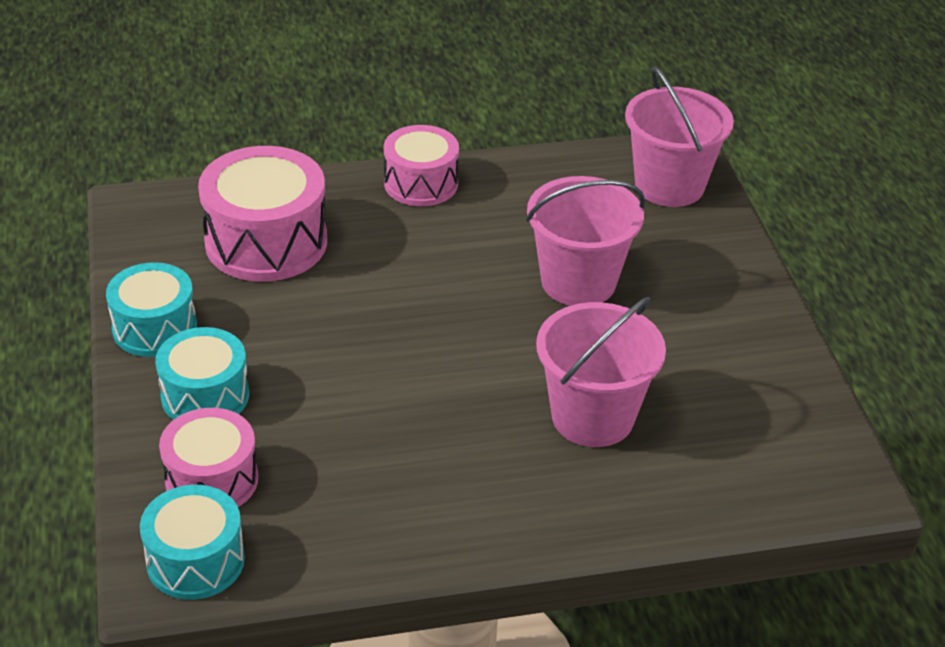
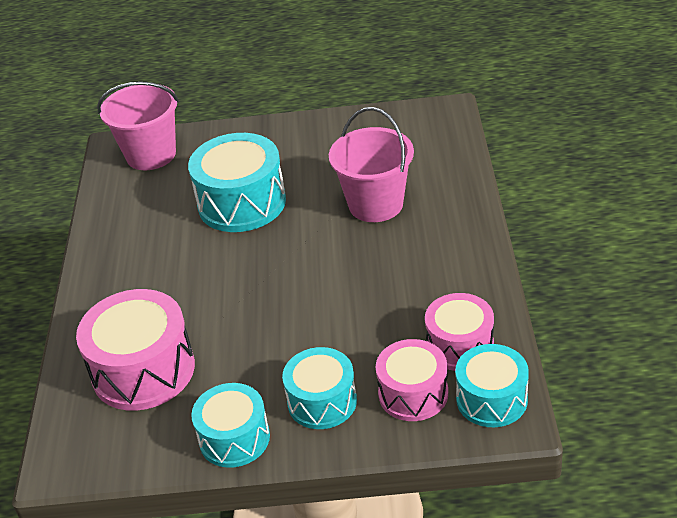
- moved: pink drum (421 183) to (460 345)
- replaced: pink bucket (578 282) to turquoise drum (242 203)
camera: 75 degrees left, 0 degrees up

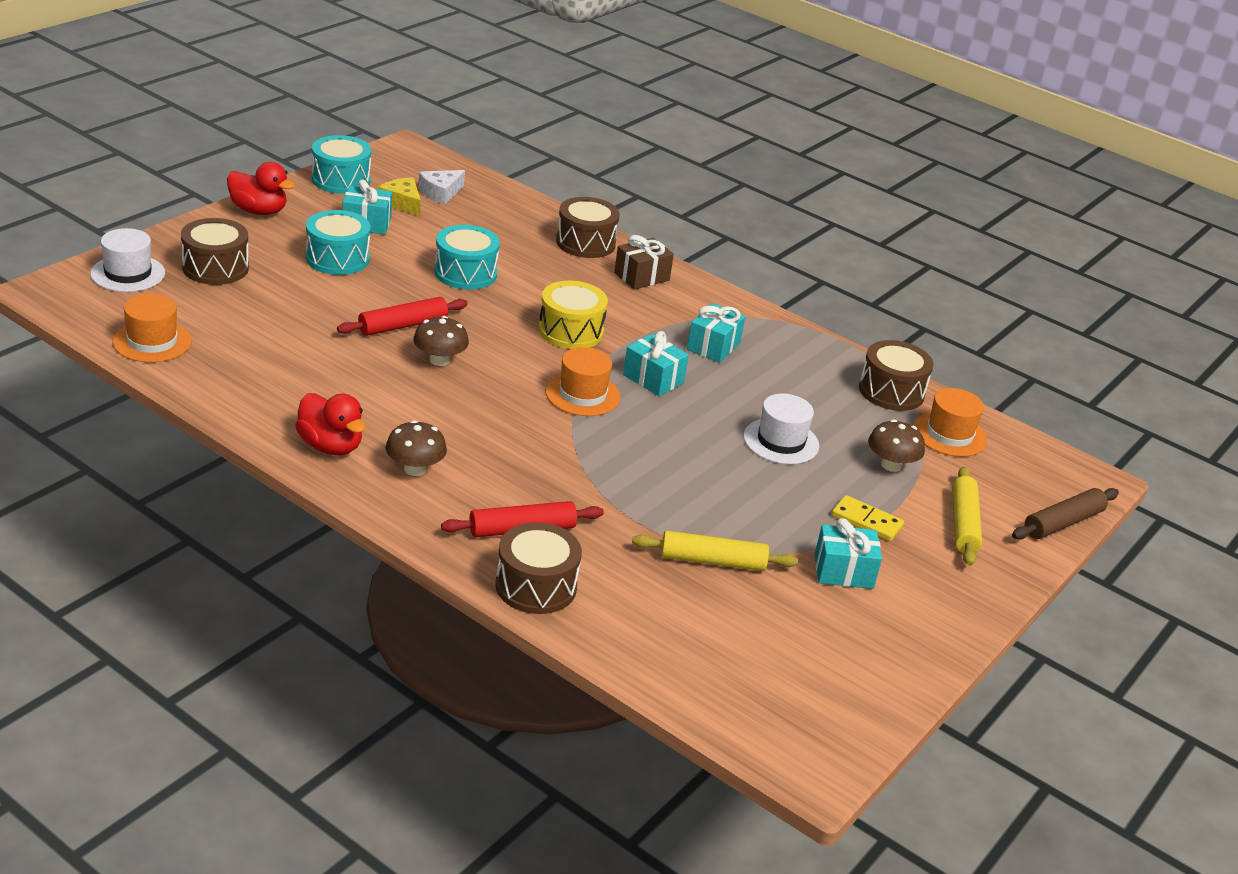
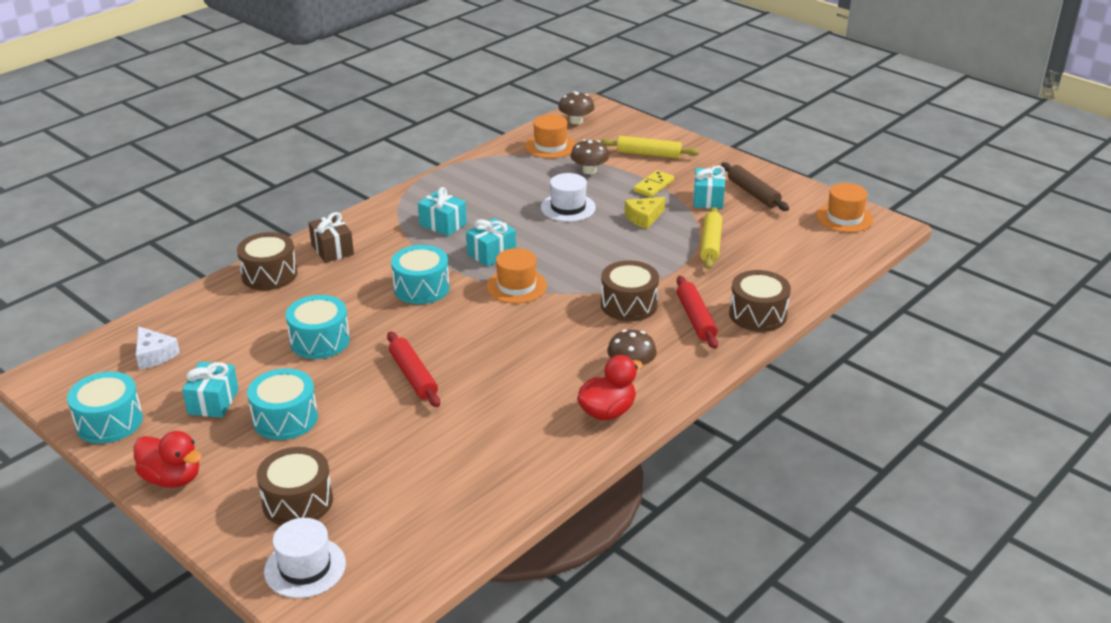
- moved: orange hat (152 341) to (844 218)
- turned: red duck (258 211) = (172 478) 90 degrees clockwise
- moved: yellow cheese (402 203) to (643 218)
- moved: brown mushroom (439 360) to (576 121)
- recoloured: yellow drum (571 331) to turquoise drum (421 288)
- moved: brown drum (891 391) to (629 304)
- moved: brown rolling pin (1063 523) to (753 193)
camera: 80 degrees left, 0 degrees up

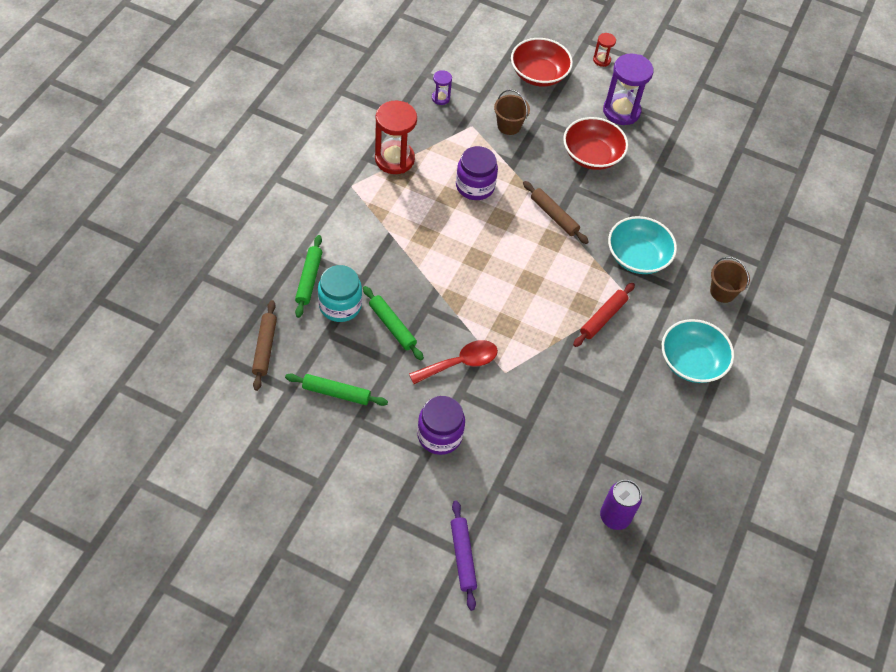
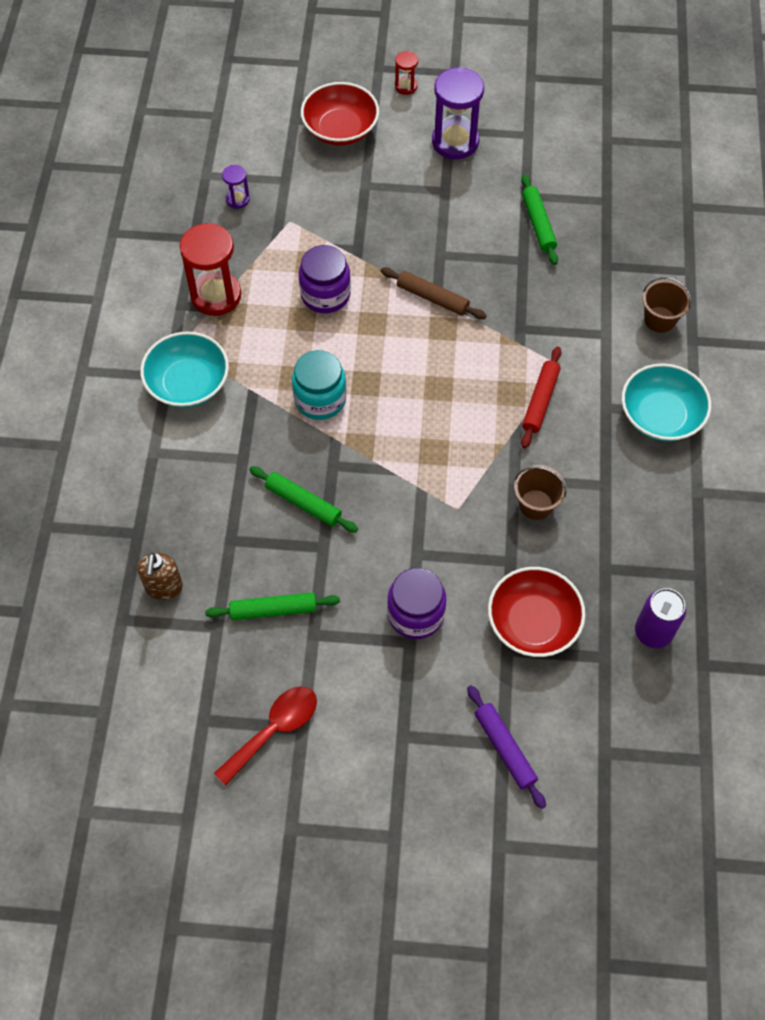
- replaced: brown rolling pin (265 348) to brown soap dispenser (164 587)
- moved: green rolling pin (309 279) to (538 224)
- moved: turquoise jar (340 305) to (320 399)
- moved: red spoon (460 363) to (274 730)
- moved: brown bucket (509 126) to (536 505)
- moved: red bowl (592 155) to (533 622)
- moved: turquoise bowl (637 257) to (188 383)
camera: 15 degrees left, 5 degrees up

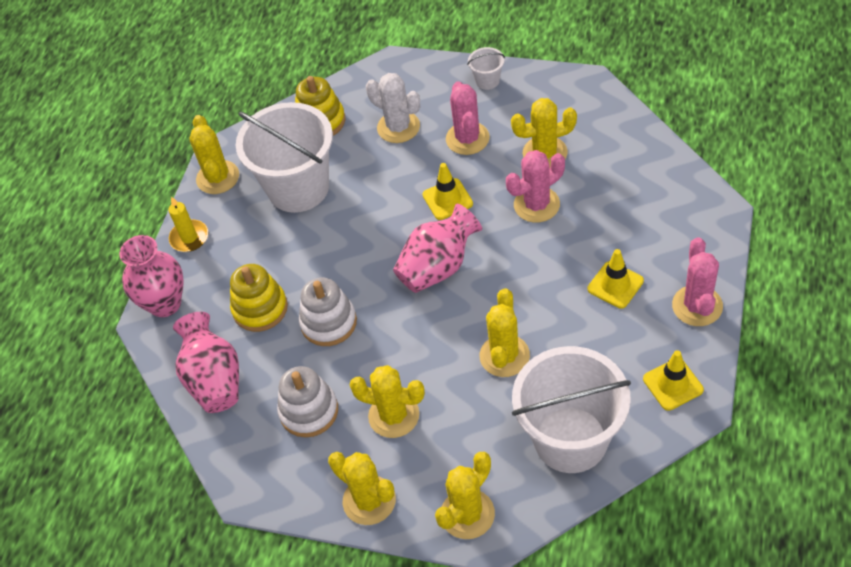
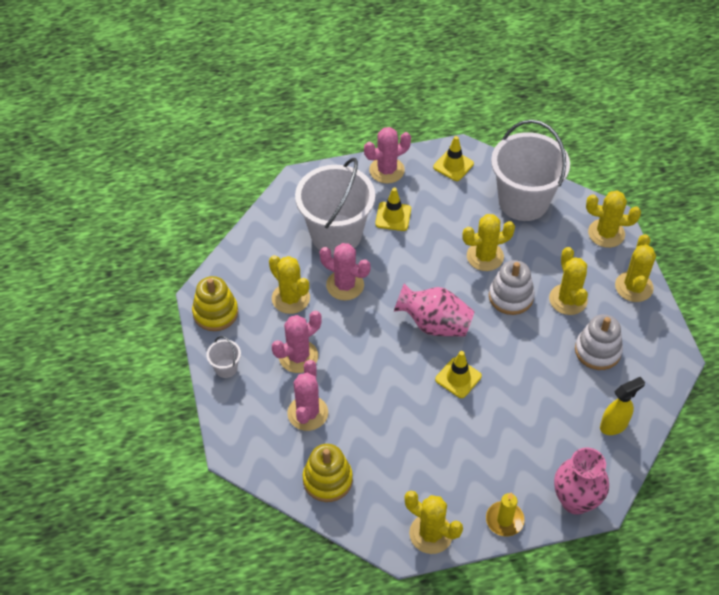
- replaced: pink vase (214 379) to yellow spray bottle (614 425)
- turned: yellow cactus (218 177) = (431 534) 75 degrees clockwise
- moved: yellow stacking toy (260 308) to (215 313)
- moved: white bucket (298 188) to (336 234)
- moved: white stacking toy (329 322) to (510 297)
- recoloured: white cactus (398 127) to pink cactus (307 413)
- moved: yellow traffic cone (447 199) to (458 378)
camera: 125 degrees left, 0 degrees up

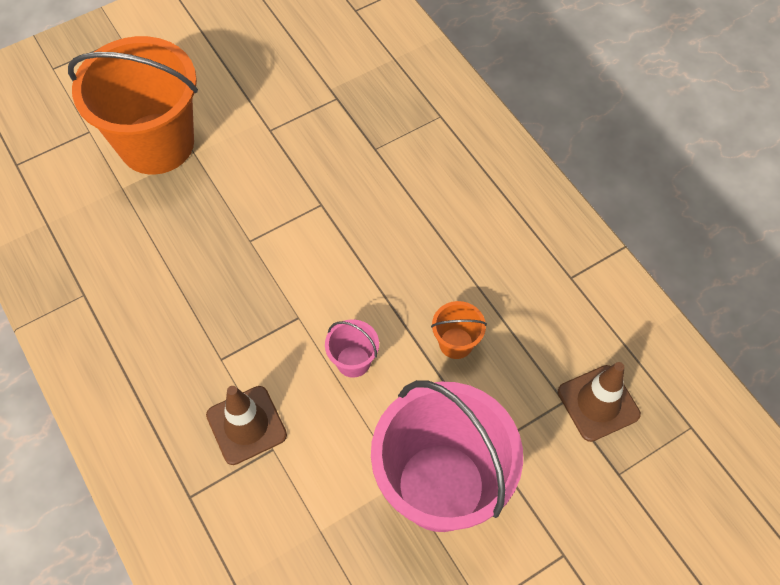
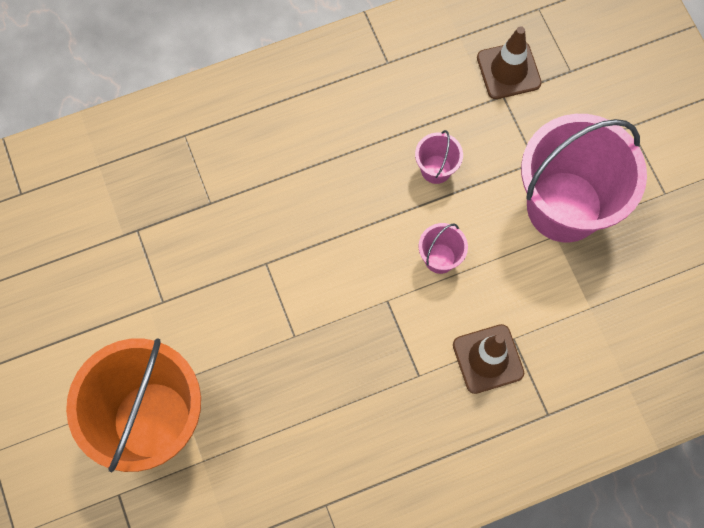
- recoloured: orange bucket (456 343) to pink bucket (436 169)
camera: 80 degrees left, 10 degrees up

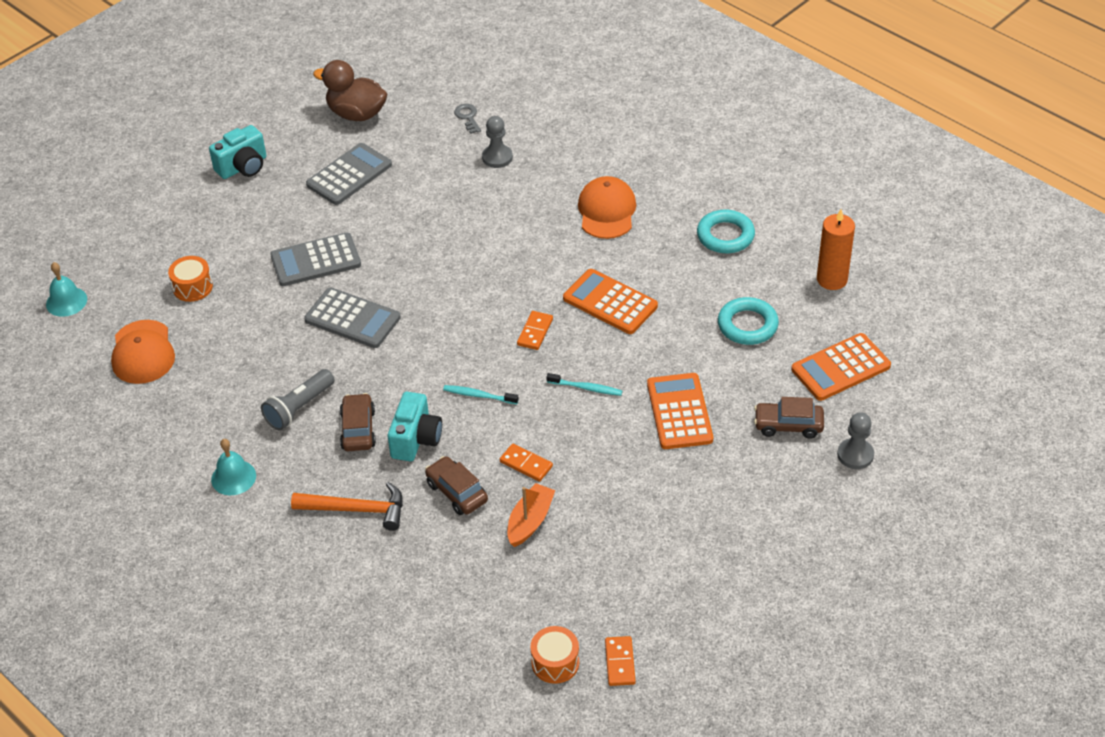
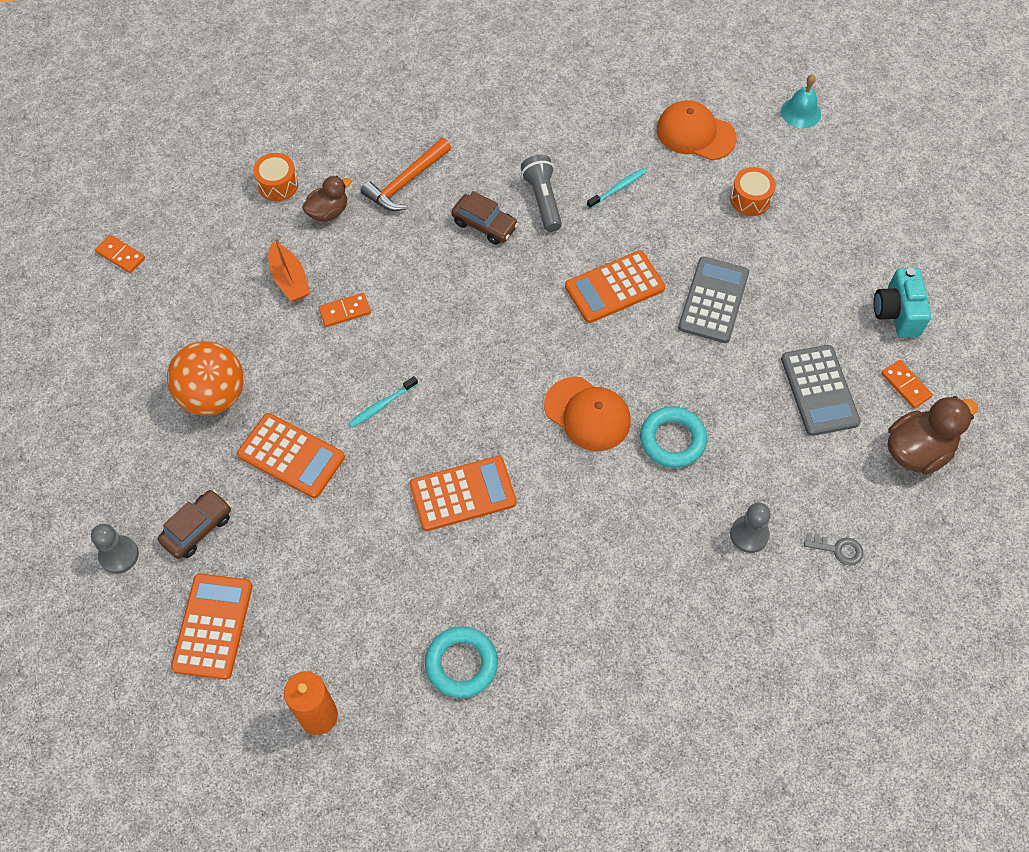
- removed: turquoise bell (233 477)
- recoloured: grey calculator (352 319) to orange calculator (614 287)
- removed: turquoise camera (416 439)
- removed: brown car (457 492)
- moved: turquoise toothbrush (479 395) to (618 188)
- moved: orange domino (535 332) to (905 385)
- moved: orange drum (555 662) to (278 185)
- moved: orange cap (607 211) to (587 414)
- moved: turquoise ring (747 325) to (672 440)
- added: orange ball (213 396)
- added: brown duck (328 212)
camera: 125 degrees right, 15 degrees up

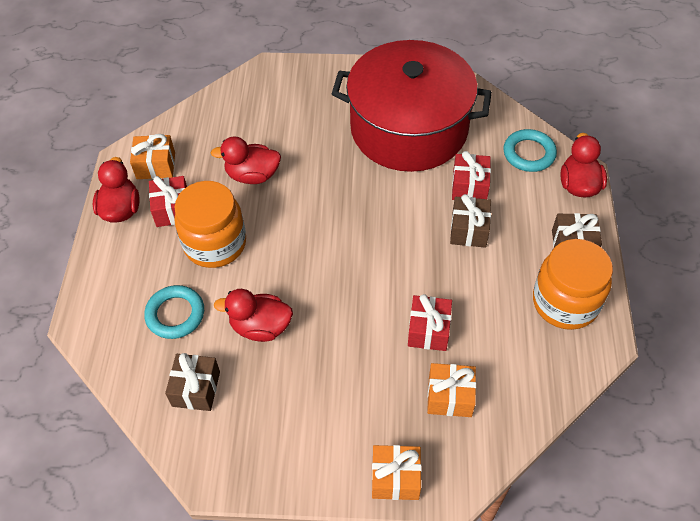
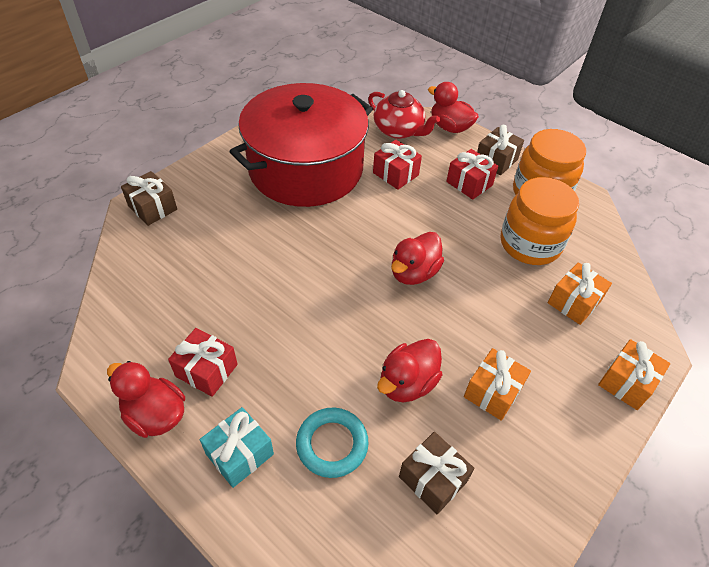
- moved: orange gift (156 166) to (493 392)
- moved: orange jar (215 244) to (530 244)
- moved: red duck (252 175) to (414 273)
- moved: red gift (428 330) to (469 183)
- moved: brown gift (469 230) to (153 208)
- replaced: turquoise ring (529 153) to red teapot (399 130)
- added: turquoise gift (239 454)
camera: 55 degrees left, 5 degrees down

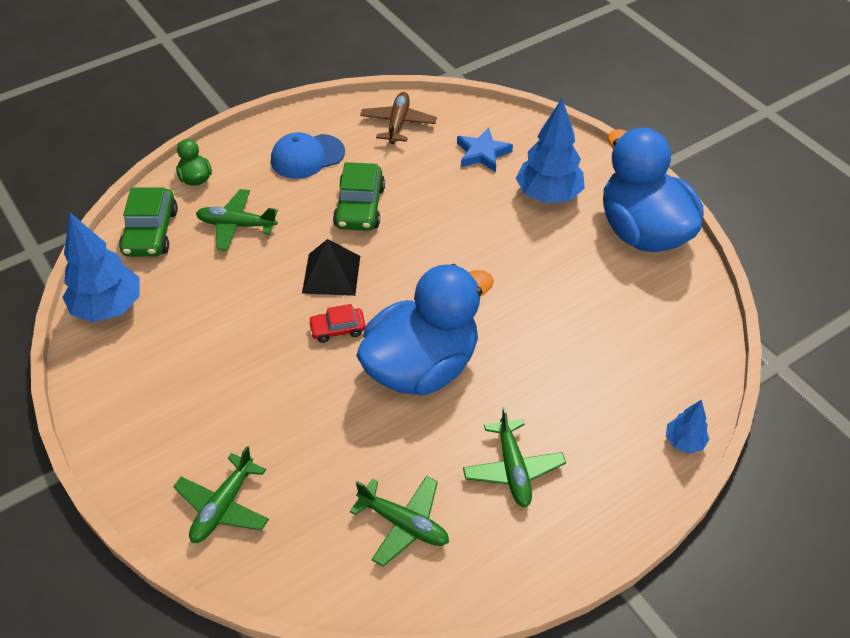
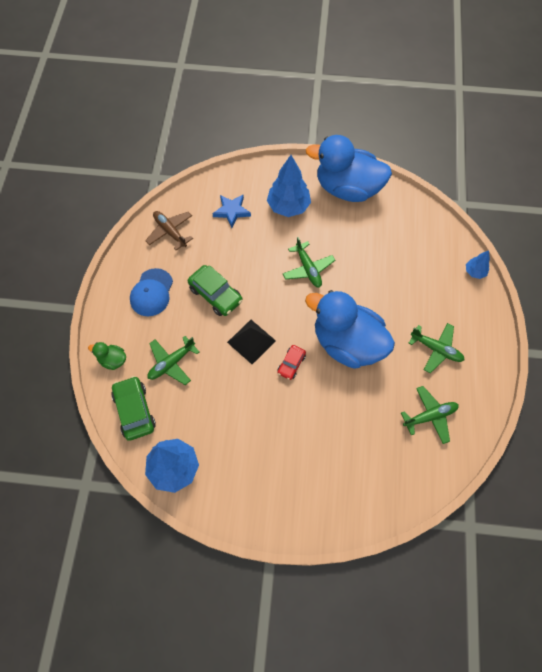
- turned: green car (151 232) = (134 411) 150 degrees counterclockwise
- moved: green plane (223 506) to (308 269)
- turned: blue duck (421 366) = (347 343) 60 degrees counterclockwise
camera: 50 degrees left, 15 degrees up

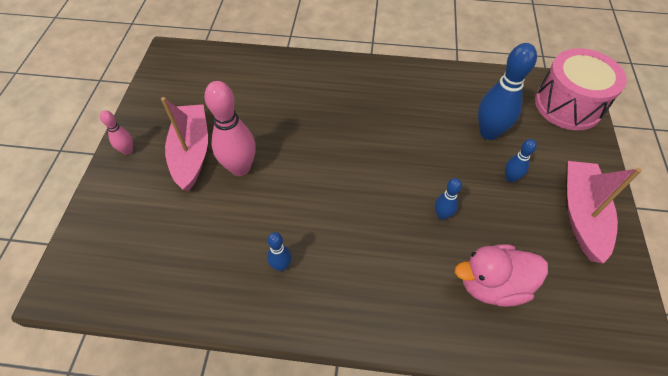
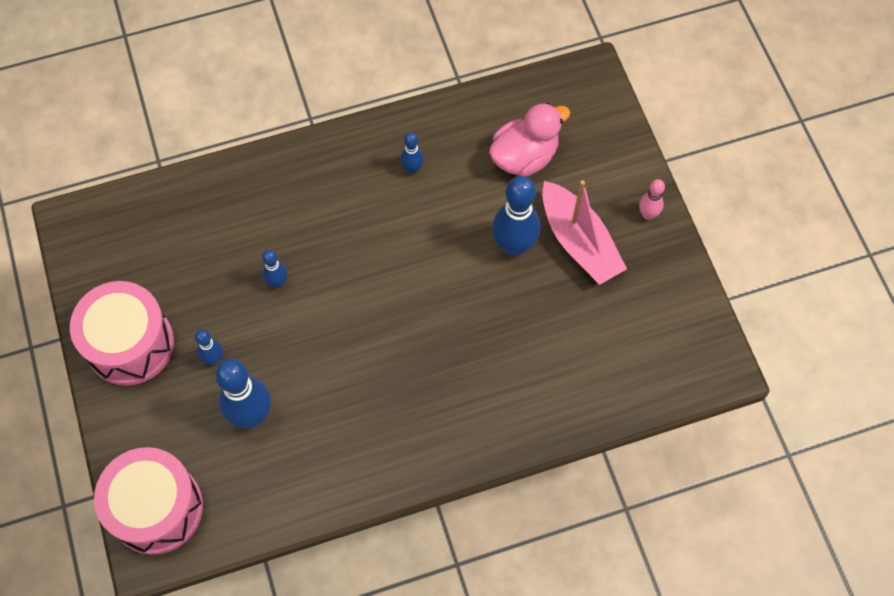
- recoloured: pink bowling pin (240 168) to blue bowling pin (514 246)
- moved: pink duck (492 284) to (524 157)
- replaced: pink boat (581 215) to pink drum (130 344)
camera: 155 degrees right, 10 degrees up

